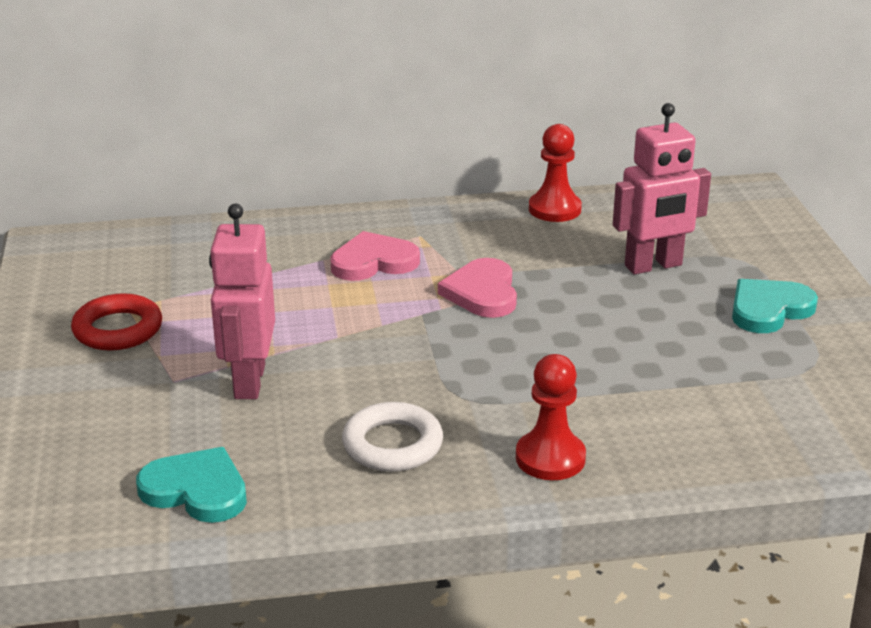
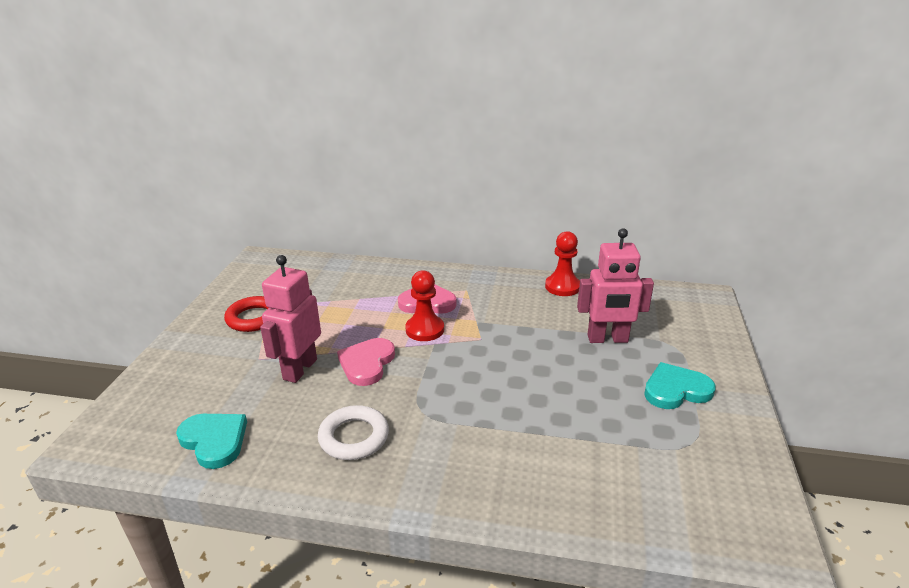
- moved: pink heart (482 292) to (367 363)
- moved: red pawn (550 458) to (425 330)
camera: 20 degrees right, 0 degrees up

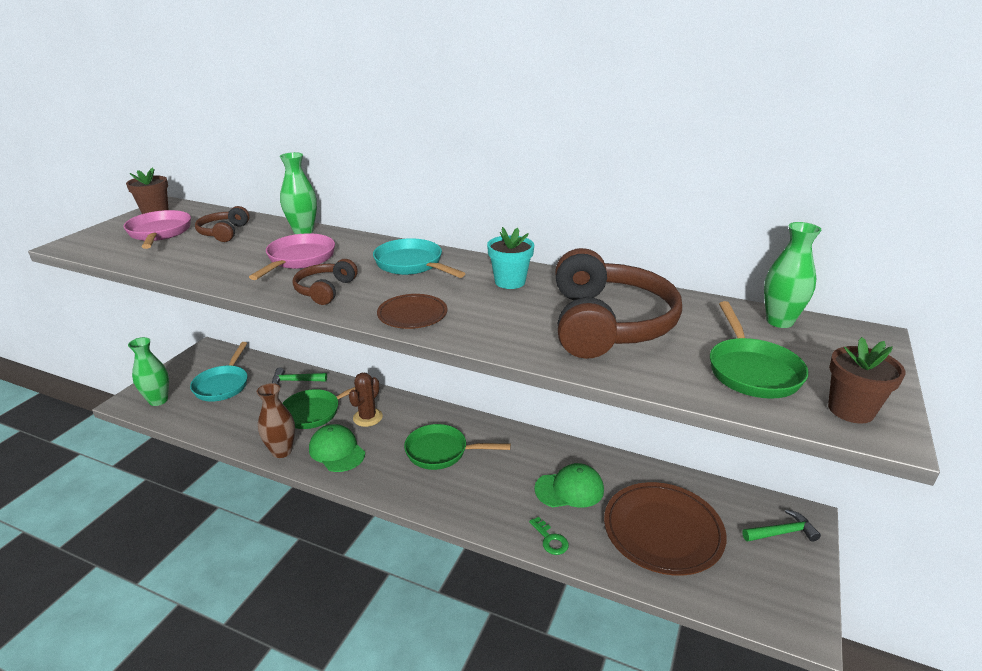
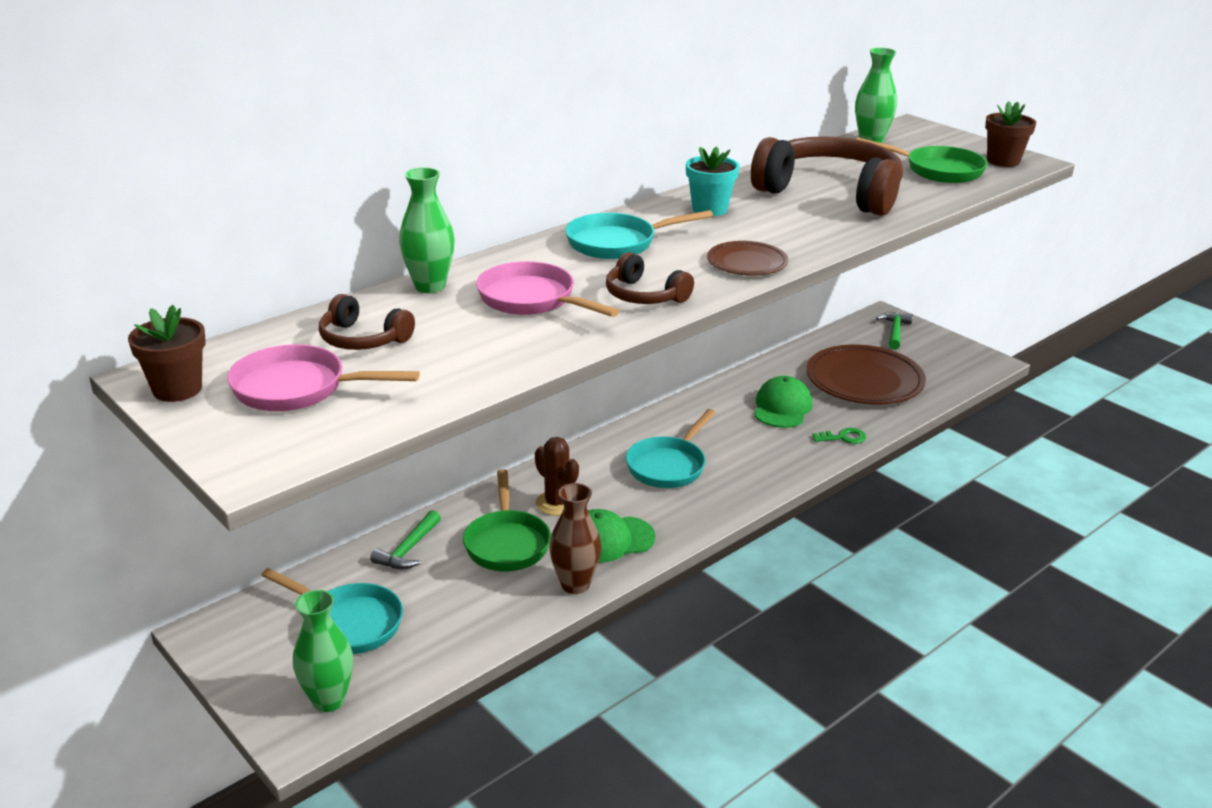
- recoloured: green pan (441 452) to turquoise pan (669 465)
camera: 65 degrees left, 0 degrees up

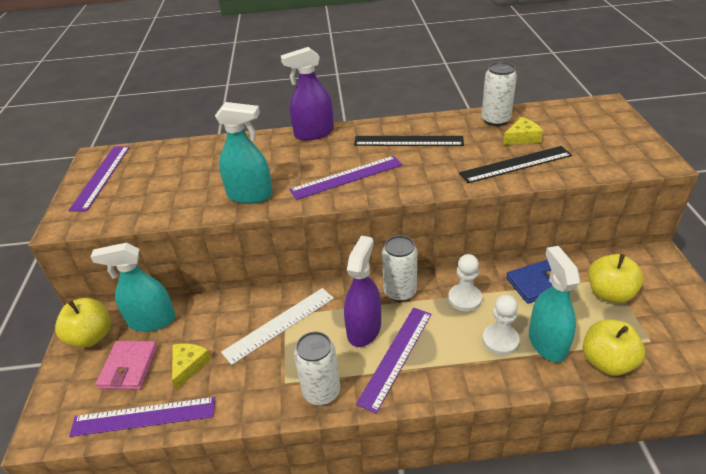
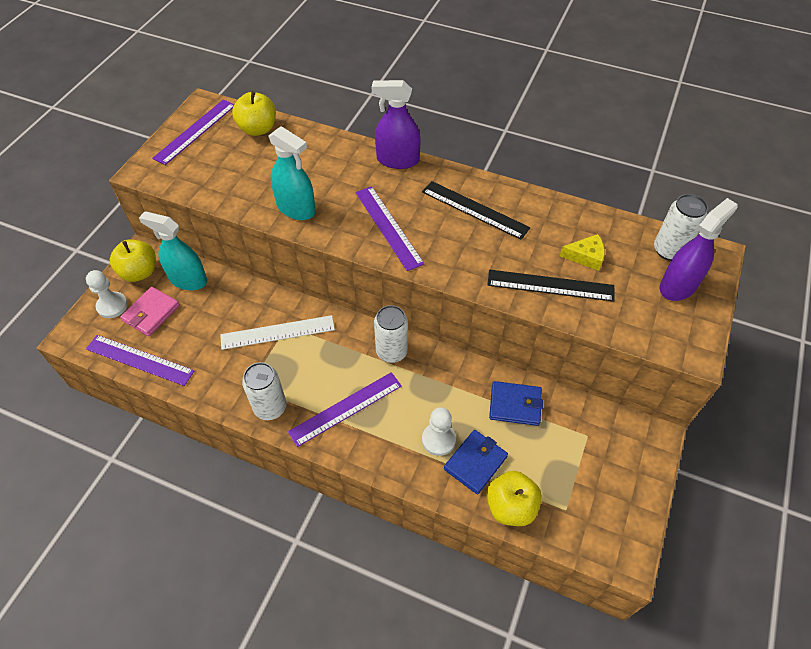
- removed: yellow cheese (189 366)
- turned: purple ruler (347 177) = (388 227) 60 degrees clockwise
- moved: purple spray bottle (364 329) to (678 286)
- moved: white pawn (464 299) to (112 306)
- moved: white can (495 120) to (669 250)
- replaced: turquoise spray bottle (547 343) to blue wallet (475 463)
- moved: yellow apple (609 293) to (258 129)
camera: 25 degrees right, 15 degrees up

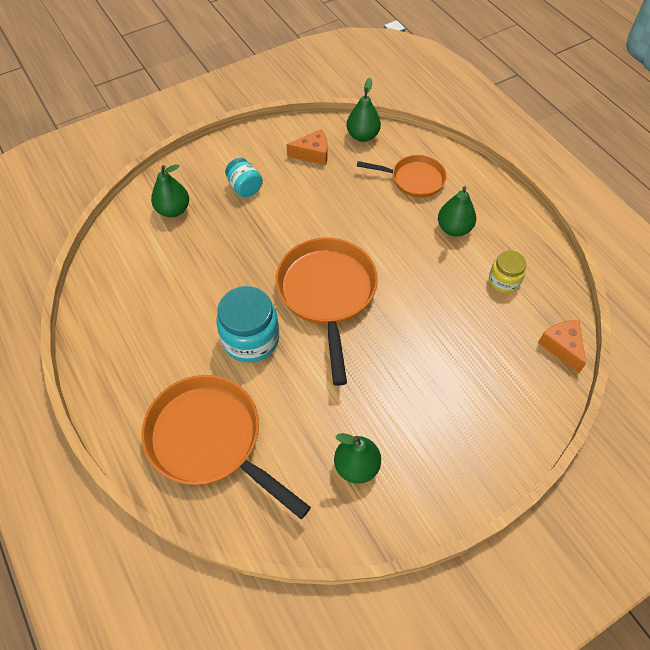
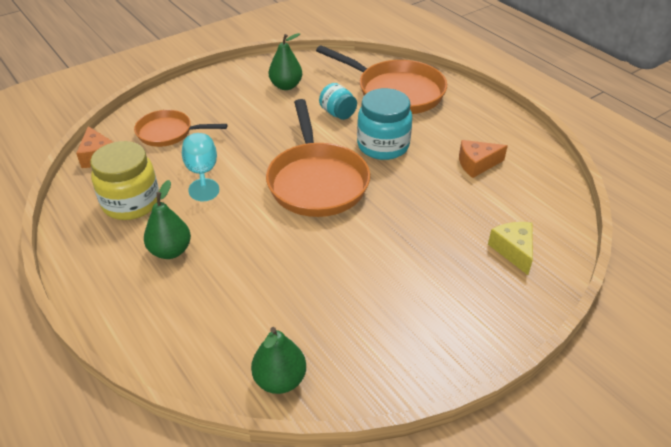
- replaced: green pear (173 210) to yellow cheese (513 250)
- moved: turquoise jar (245 187) to (338 113)
- moved: orange cheese (313 154) to (477 164)
- moved: orange pan (414 179) to (168 133)
- resized: yellow jar (504 281) = (131 203) x1.71
- added: turquoise goblet (202 173)
camera: 175 degrees right, 15 degrees down

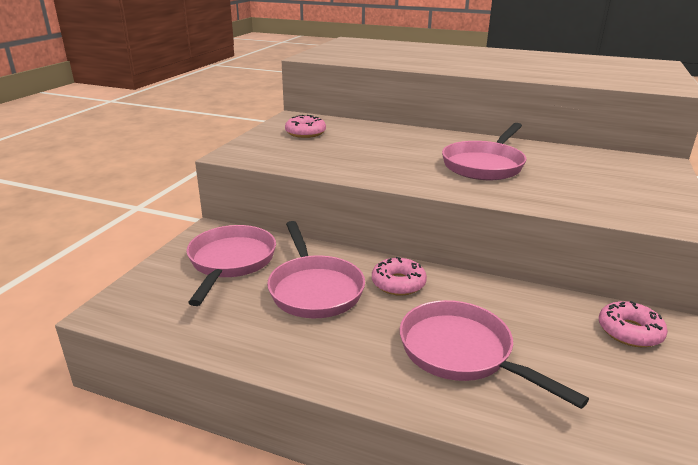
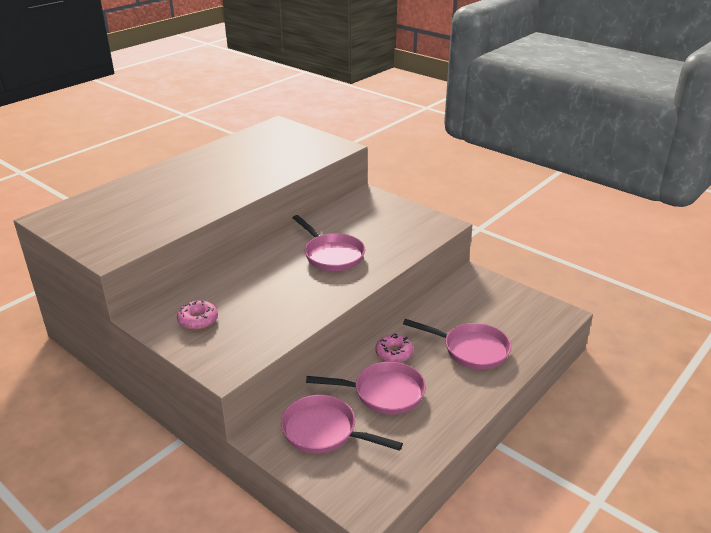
- turned: pink pan (461 352) = (471 350) 135 degrees counterclockwise
- removed: pink donut (629 331)
camera: 70 degrees left, 5 degrees up

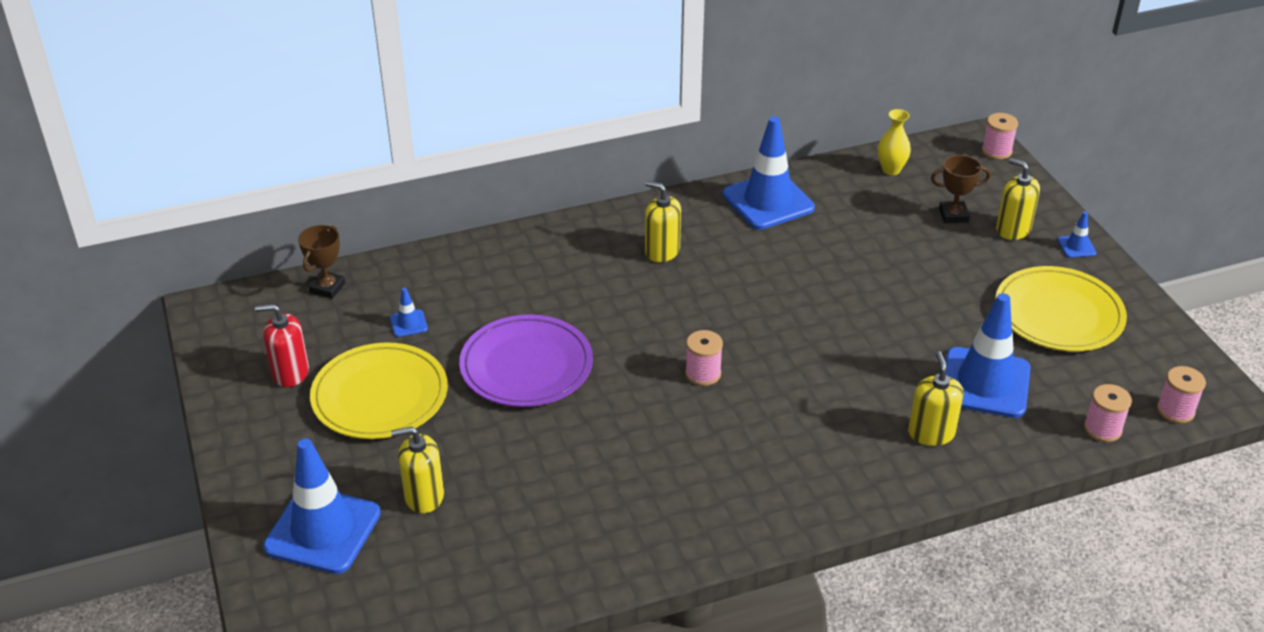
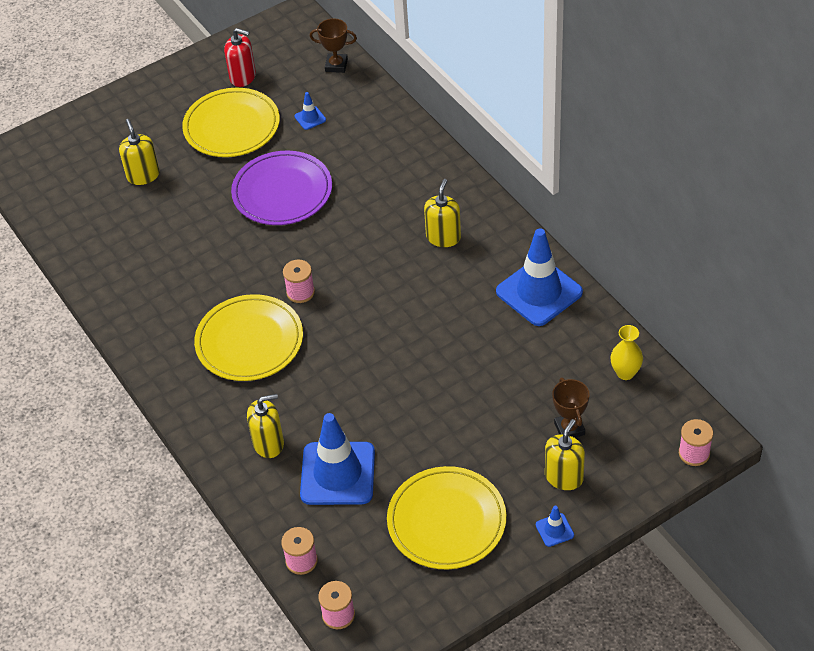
- turned: red soap dispenser (290 373) = (243 77) 120 degrees clockwise
- removed: blue traffic cone (323 530)
- added: yellow plate (249 341)
camera: 80 degrees right, 10 degrees up

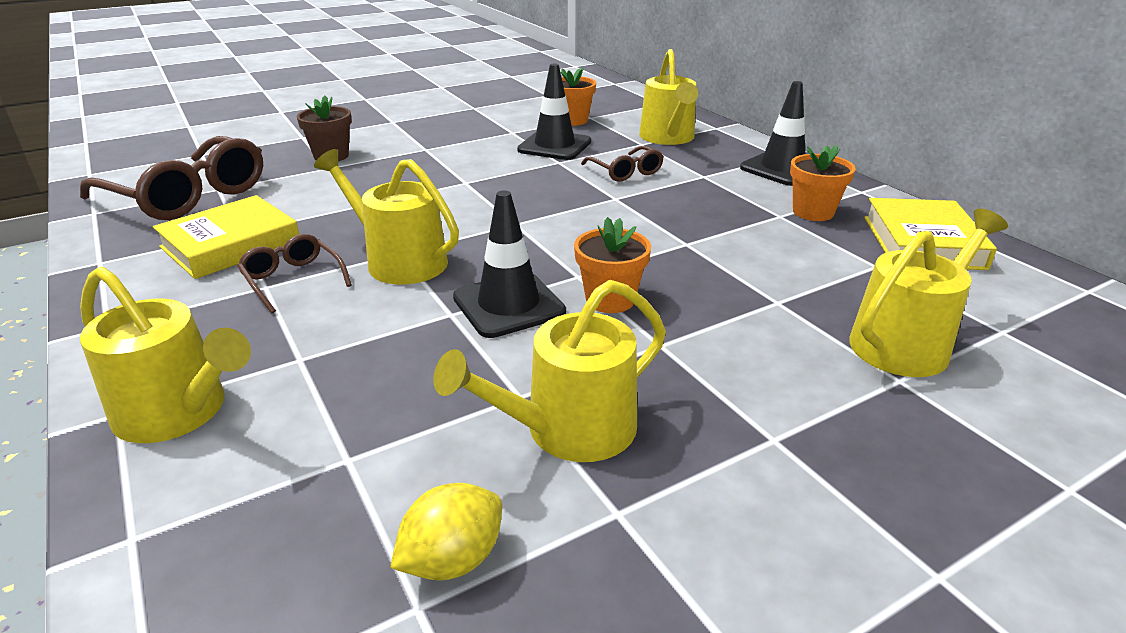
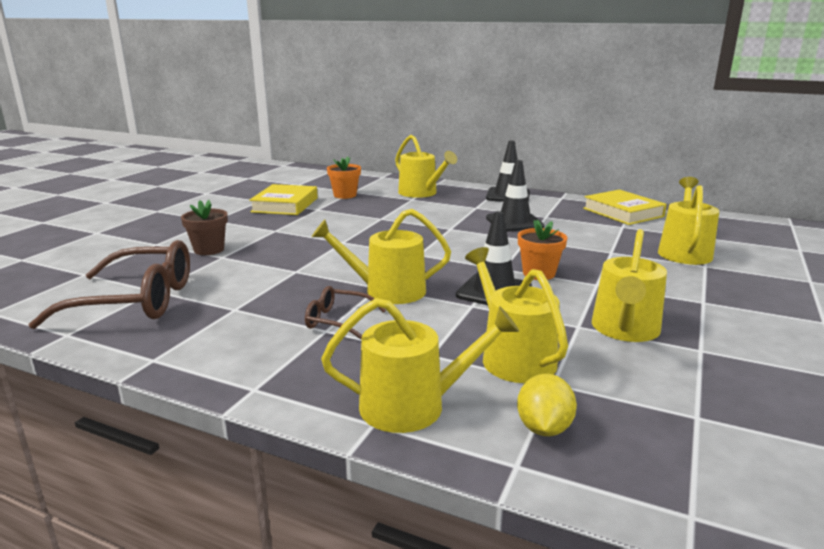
- moved: yellow book (231 244) to (285 205)
- moved: yellow lemon (452 559) to (544 428)
- moved: black traffic cone (554 146) to (514 222)
- removed: brown glasses (626 172)
- removed: orange flower pot (813 212)
- added: yellow watering can (513 357)
camera: 35 degrees left, 10 degrees down

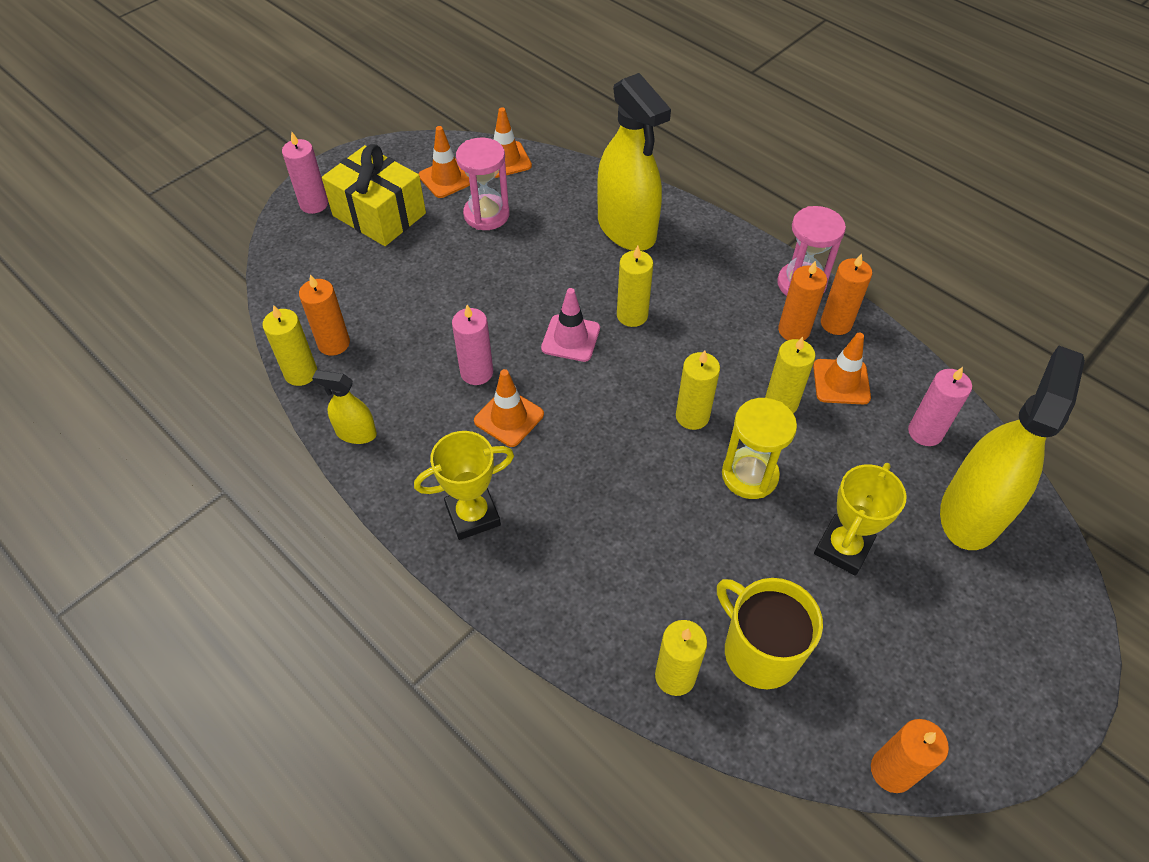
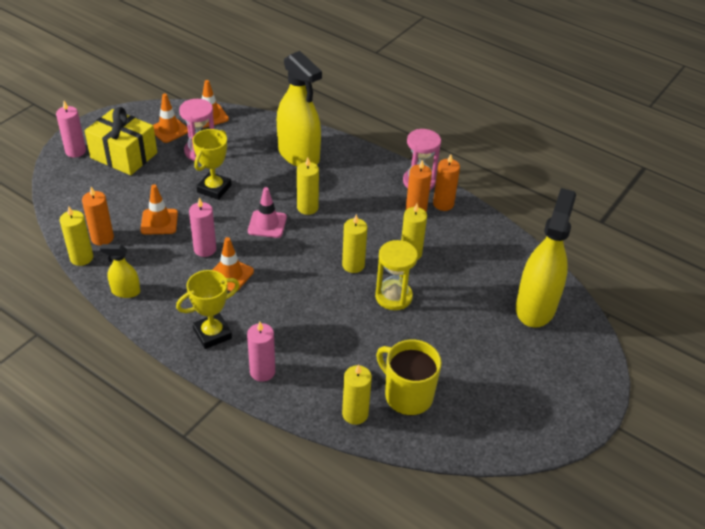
- moved: orange traffic cone (841 382) to (159 222)
- moved: yellow trophy (843 548) to (214 189)
- removed: orange candle (892 771)
- moved: pink candle (925 432) to (262 371)
camera: 10 degrees left, 10 degrees down

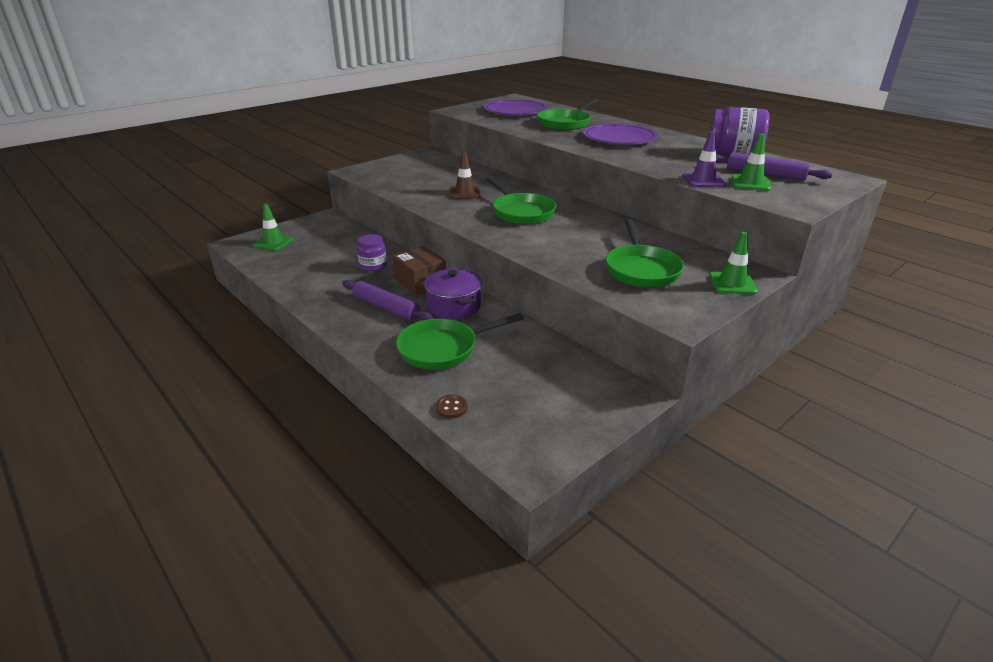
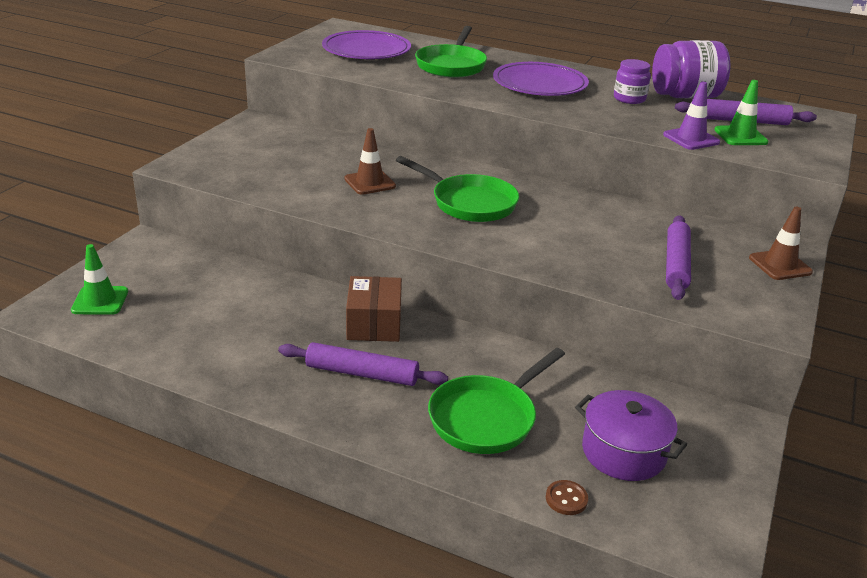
- moved: purple jar (373 266) to (629 99)
- turned: brown box (420 282) = (374 324) 60 degrees clockwise
- moved: purple pot (454 306) to (623 452)
- replaced: green pan (641 269) to purple rolling pin (676 264)
- recoloured: green traffic cone (732 283) to brown traffic cone (780 265)
camera: 25 degrees left, 0 degrees up

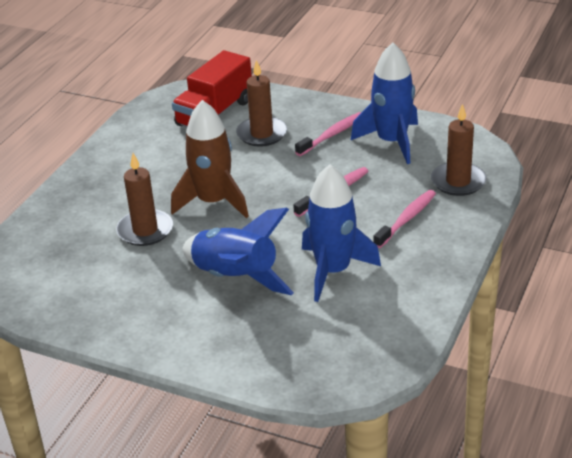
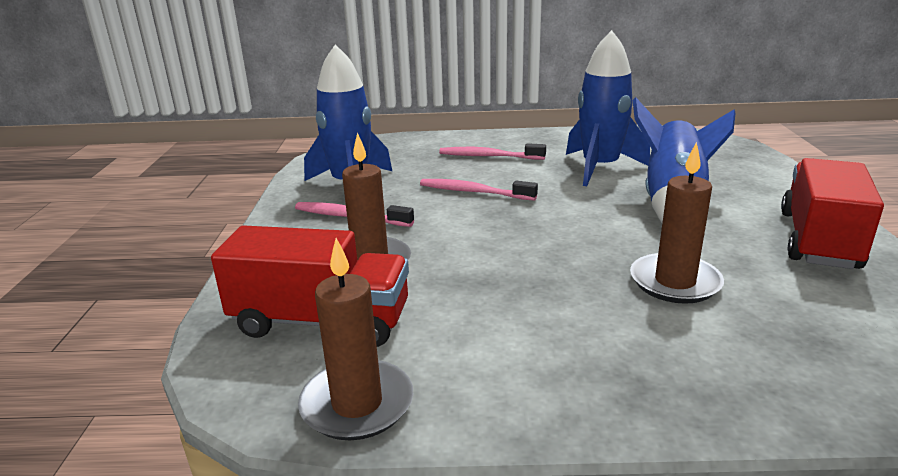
- removed: brown rocket (213 202)
- moved: brown candle (458 182) to (357 404)
- added: red truck (818 240)
camera: 115 degrees left, 10 degrees down

